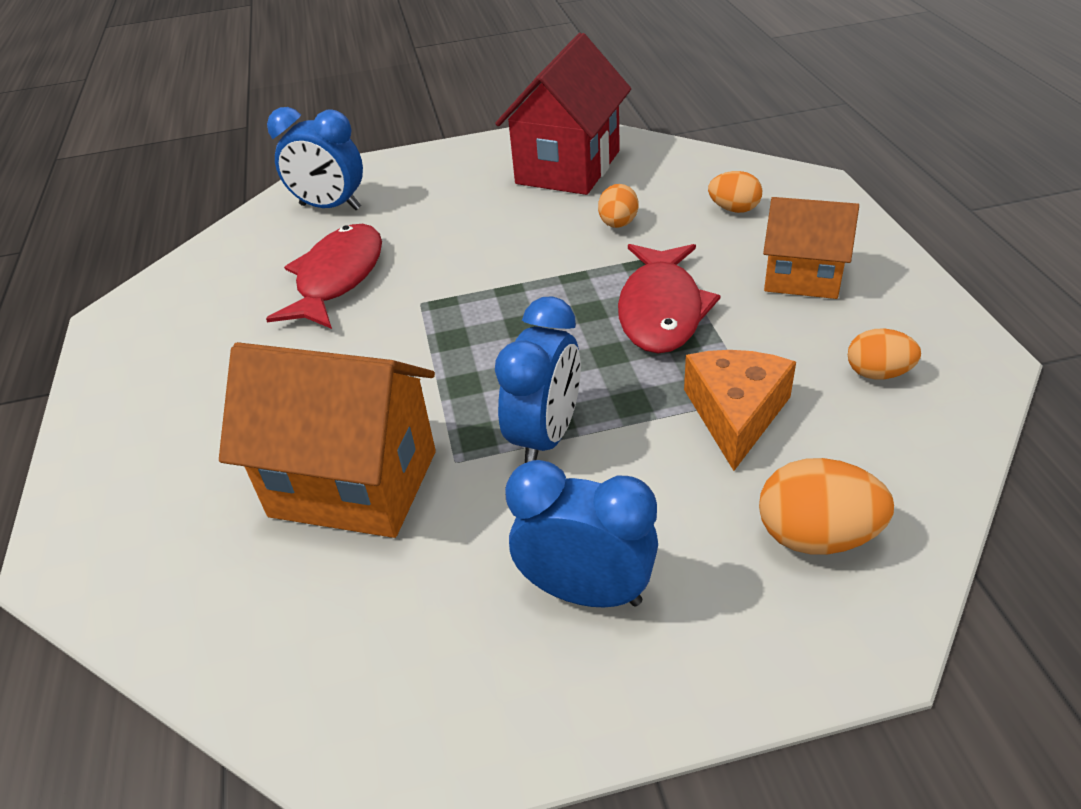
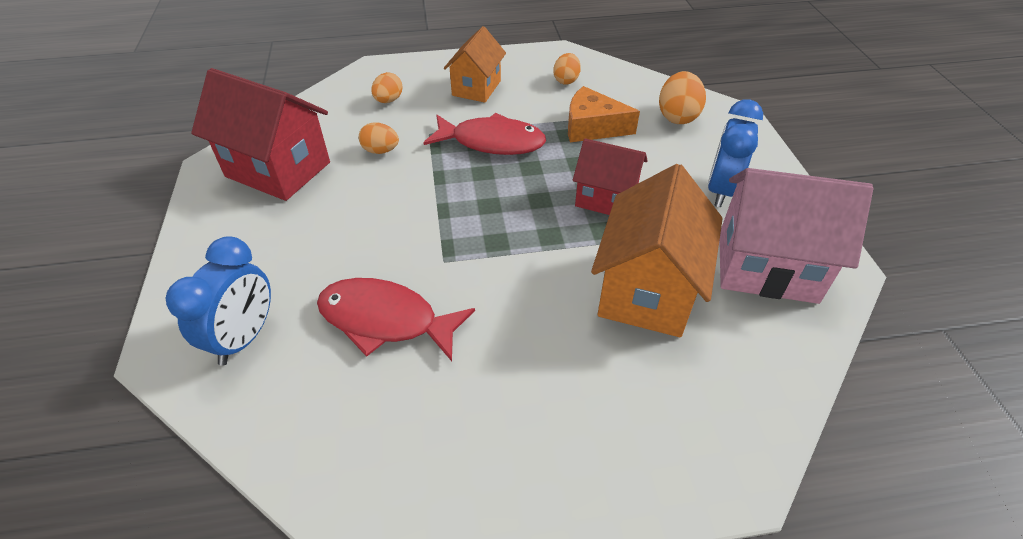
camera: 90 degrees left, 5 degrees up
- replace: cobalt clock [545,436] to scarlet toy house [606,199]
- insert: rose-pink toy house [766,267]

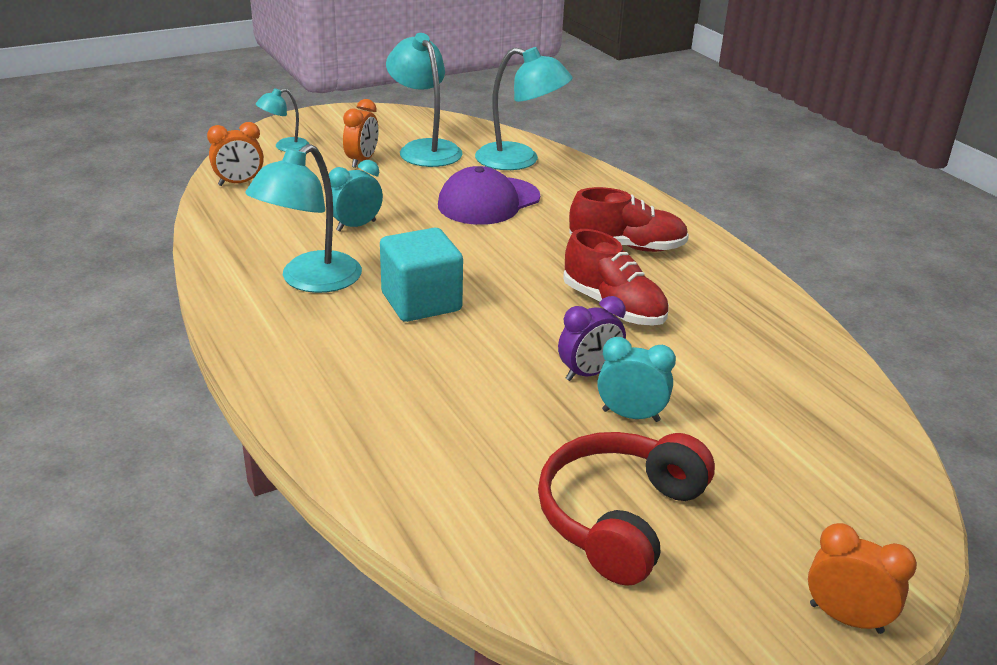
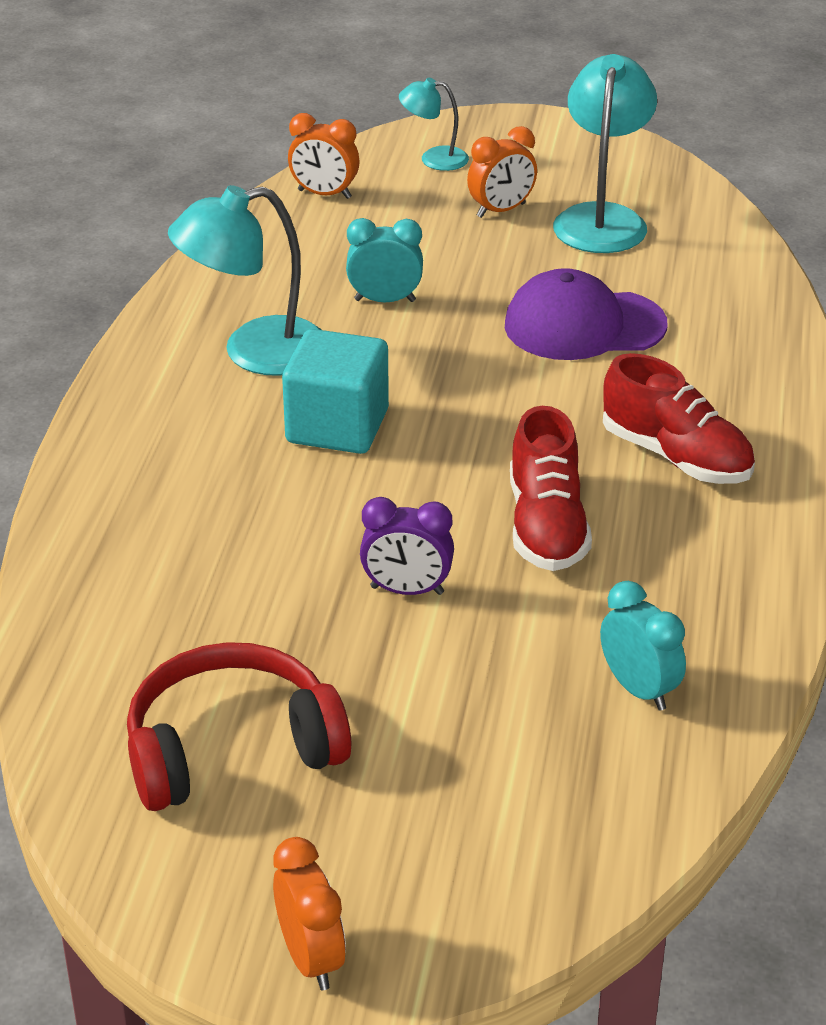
camera: 40 degrees right, 5 degrees up
- delete: aqua reading lamp [519,160]
- move: aqua clock [630,415] to [638,689]

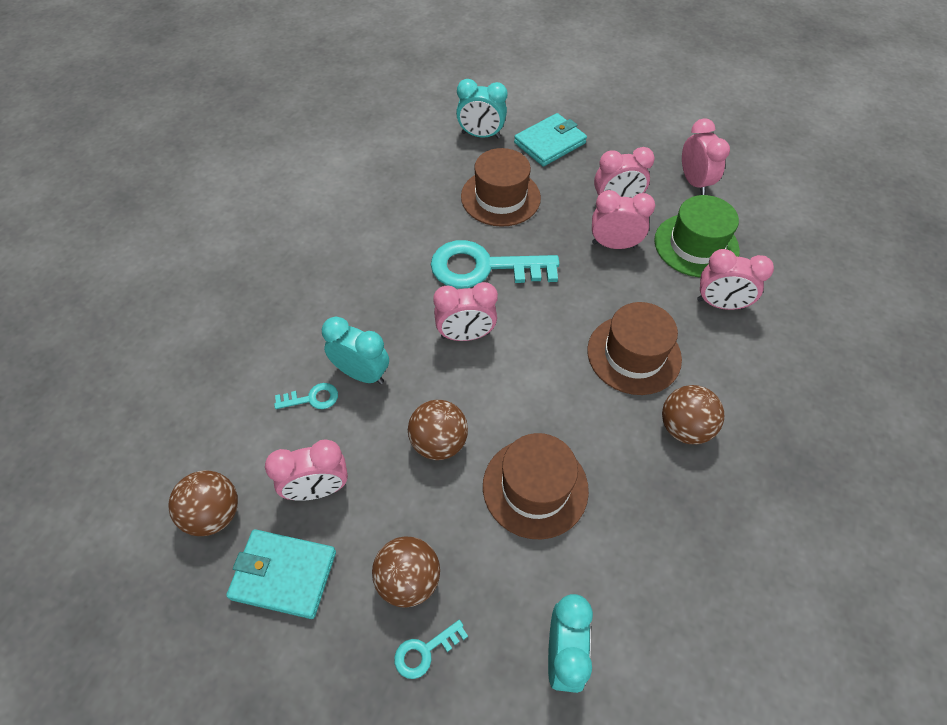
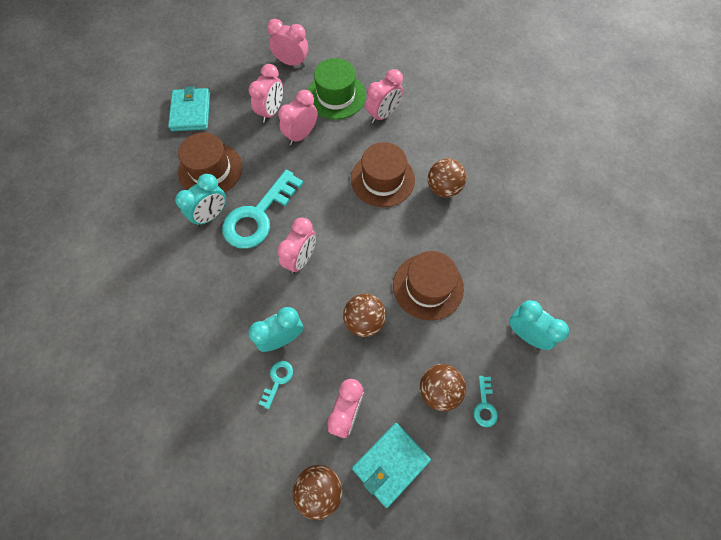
camera: 55 degrees left, 10 degrees up
- move: aqua clock [481,135] to [211,215]

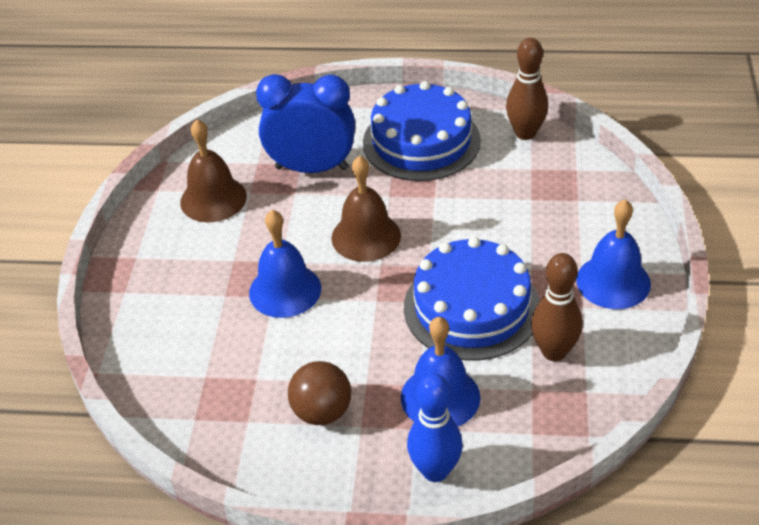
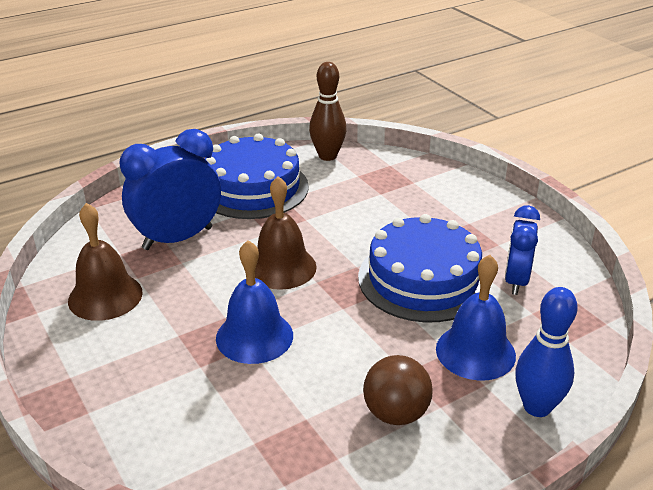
camera: 40 degrees left, 10 degrees down
- replace: russet tenpin [554,352] to cobalt clock [516,281]
- delete: cobalt hand bell [613,281]

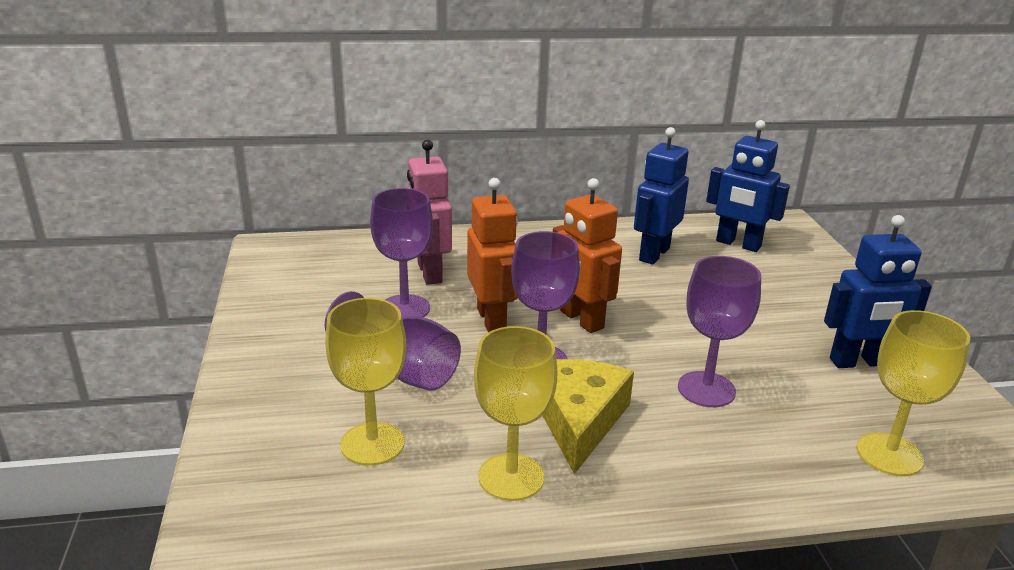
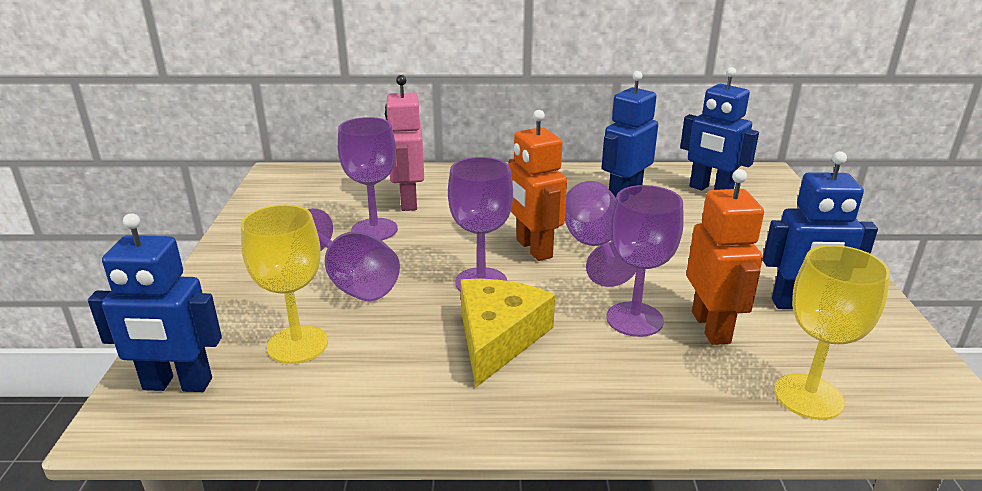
camera: 10 degrees right, 0 degrees up
- move: bright orange robot figure [492,320] to [711,327]
- delete: bright yellow goblet [511,477]
- insert: cobalt robot figure [177,385]
- insert: royal purple goblet [593,247]

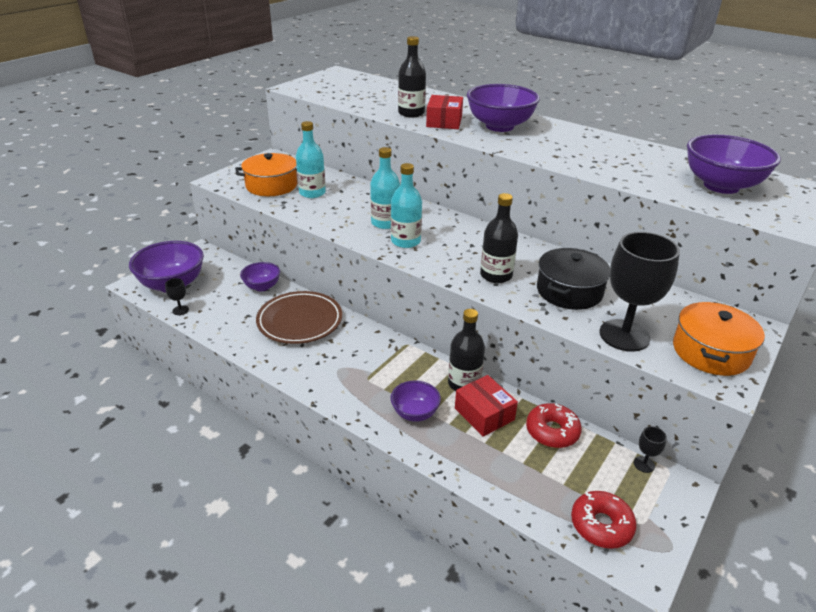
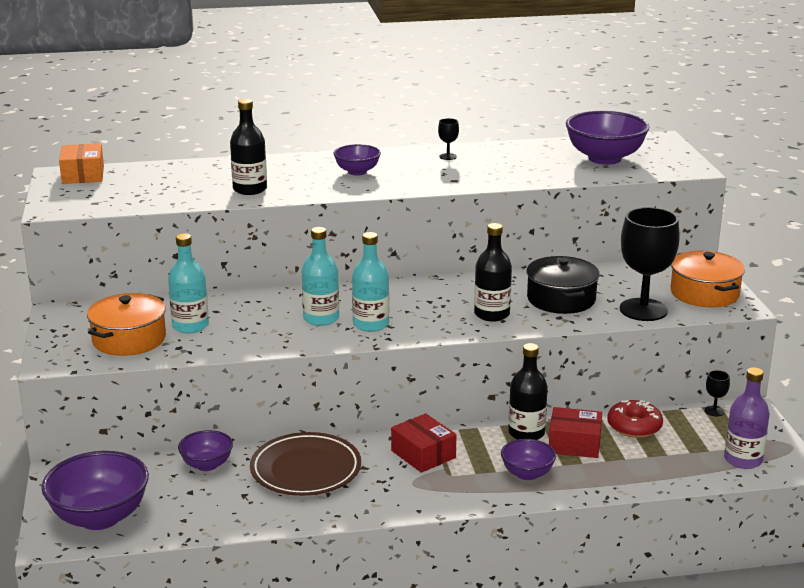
camera: 45 degrees left, 10 degrees down
- move: ebony goblet [180,310] to [448,156]
- move: scarlet parcel [444,122] to [423,454]
- resize: royal purple deep dish [499,126] = [357,172] x0.56
- replace: scarlet donut [601,525] to royal purple drink bottle [743,460]
- insert: bright orange parcel [83,175]

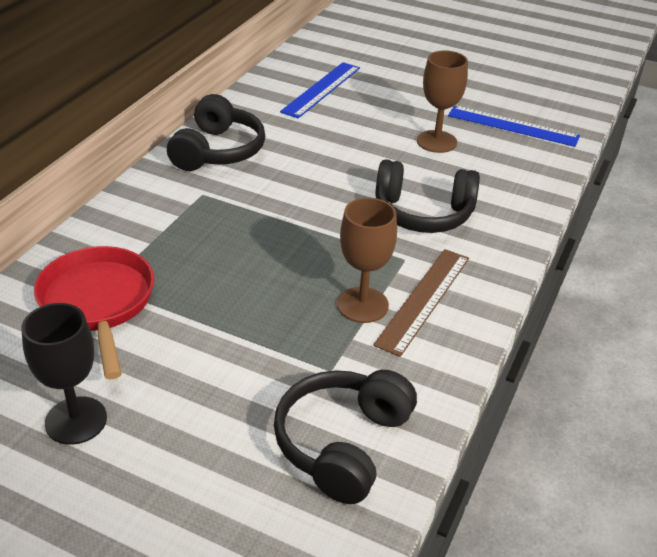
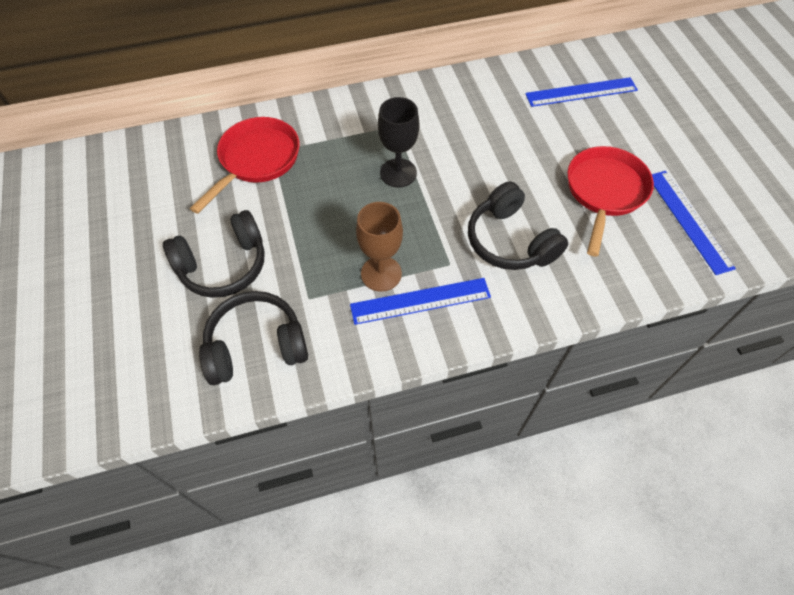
camera: 50 degrees right, 20 degrees up
- move: ebony goblet [76,420] to [398,173]
- move: ebony headset [217,151] to [223,265]
- recolor: russet measuring stick [423,300] to cobalt measuring stick [420,301]
- replace: russet goblet [436,141] to scarlet frying pan [604,192]

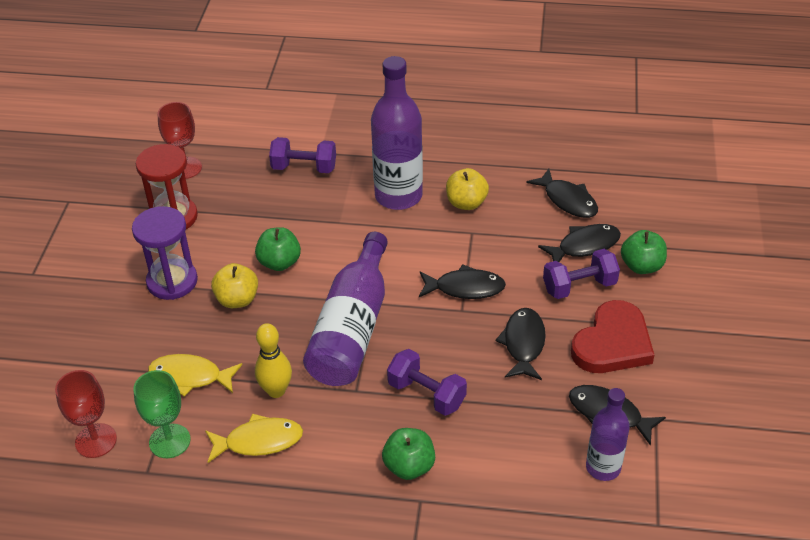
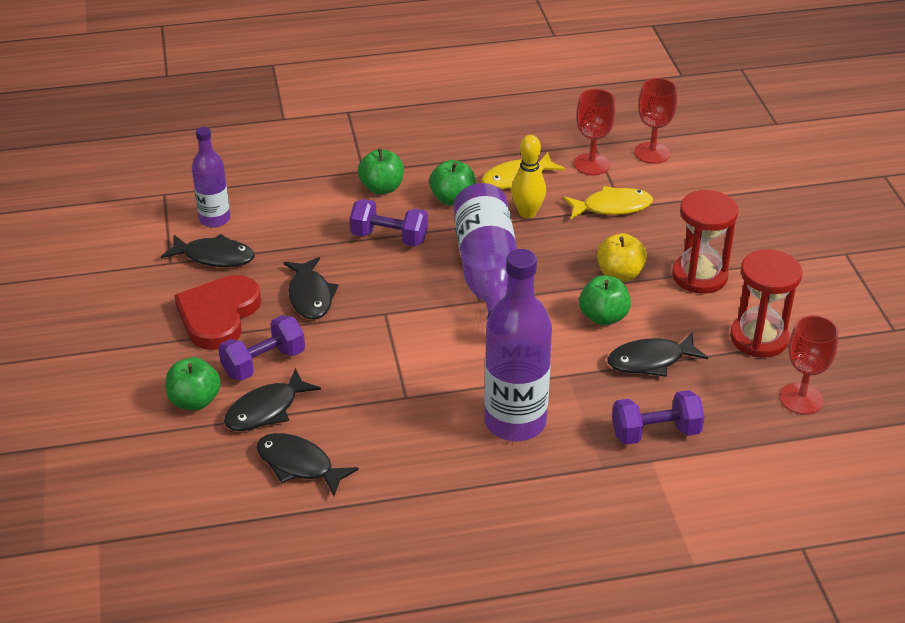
camera: 160 degrees right, 5 degrees down
- recolor: royal purple hourglass [172,281] to scarlet hourglass [699,276]
- recolor: leaf-green goblet [169,441] to scarlet goblet [591,164]
- move: ebony toy fish [465,288] to [650,361]
- delete: bright yellow toy apple [466,203]
- insert: leaf-green toy apple [452,199]

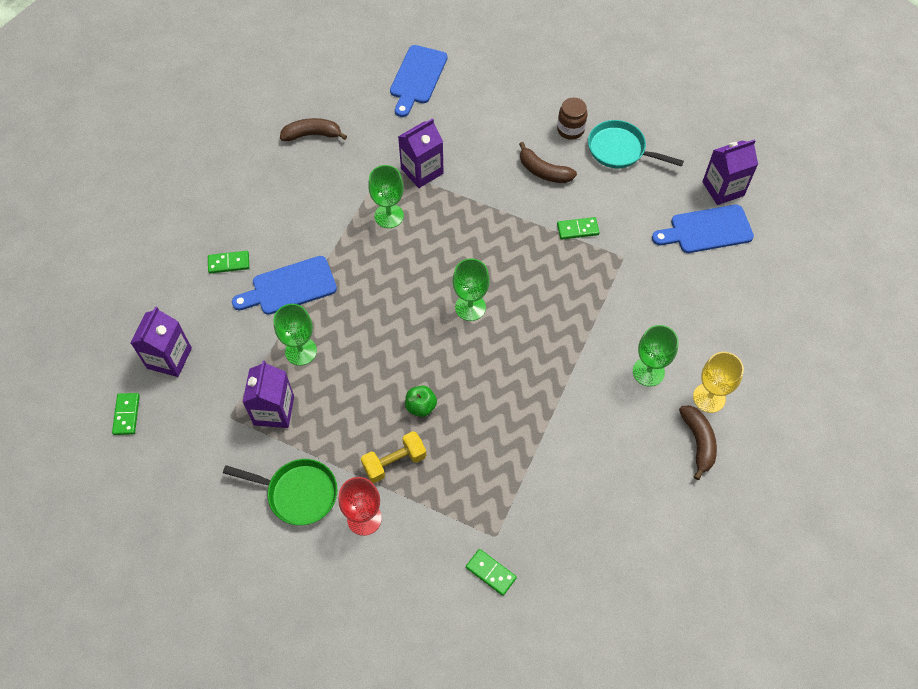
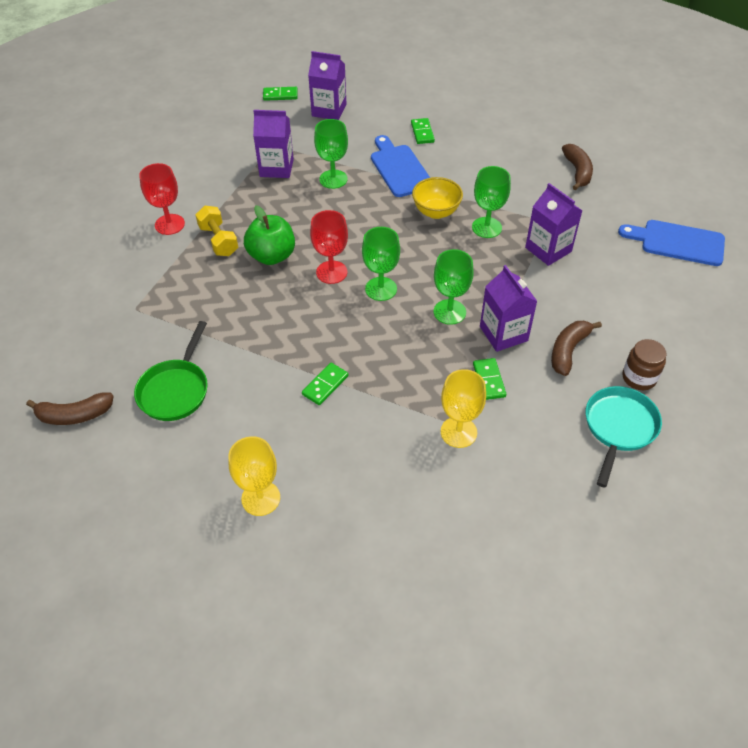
camera: 90 degrees right, 10 degrees down
- move: leaf-green frying pan [298,493] to [175,390]
- resize: leaf-green toy apple [421,406] = [272,256] x1.68
- move: leaf-green domino piece [491,572] to [325,385]
- move: leaf-green goblet [648,372] to [449,312]
- delete: cobalt cutting board [707,230]
- move: russet banana [698,442] to [74,415]
- move: royal purple juice carton [723,189] to [503,333]
- insert: scarlet goblet [331,272]
- insert: bright yellow deep dish [436,212]
- insert: bright yellow goblet [458,432]

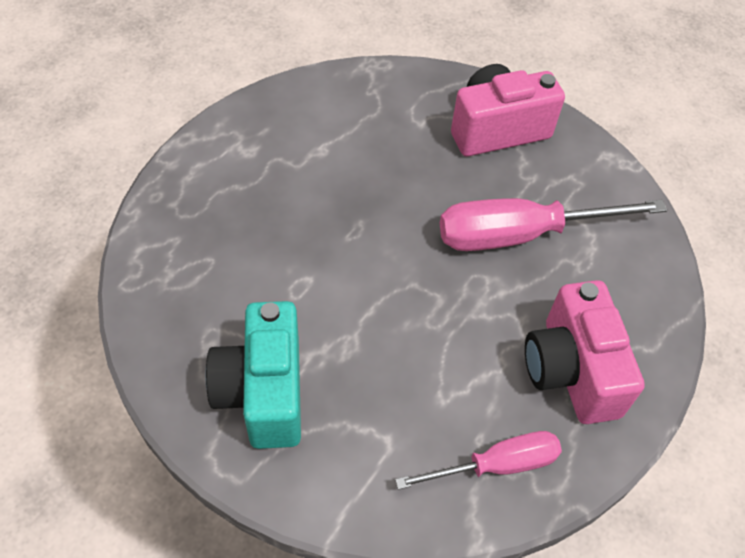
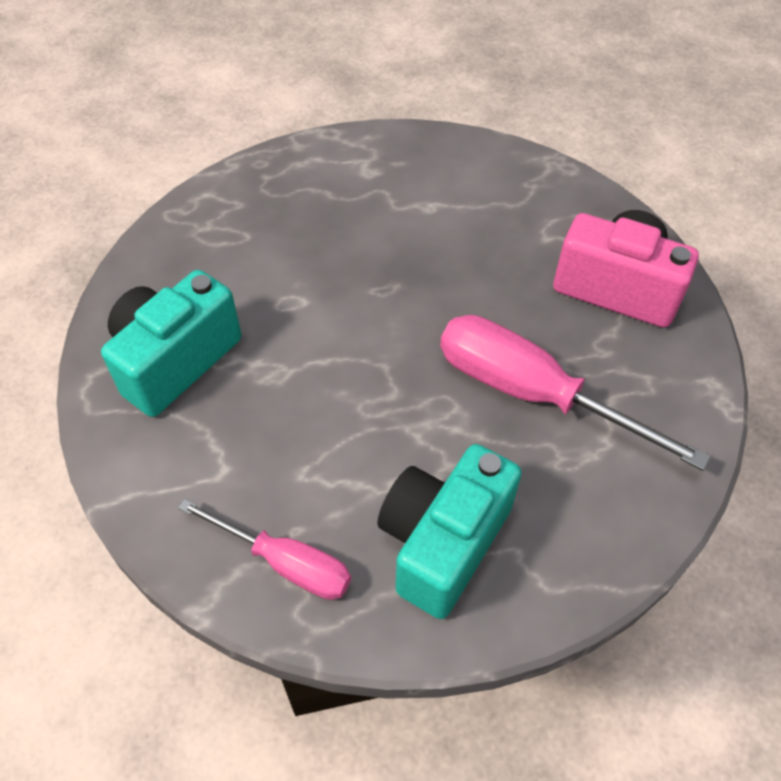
camera: 45 degrees right, 0 degrees up
- recolor: rose-pink camera [571,371] to aqua camera [443,542]

